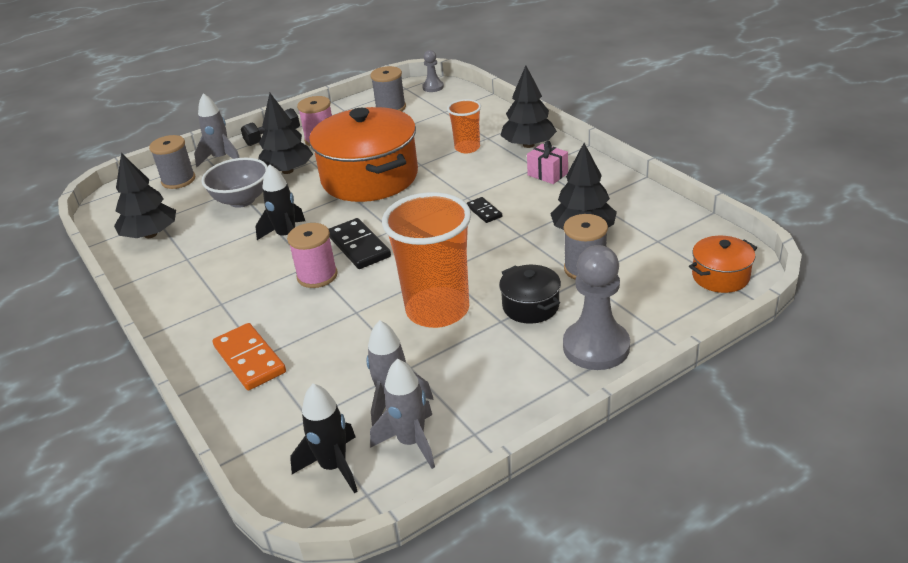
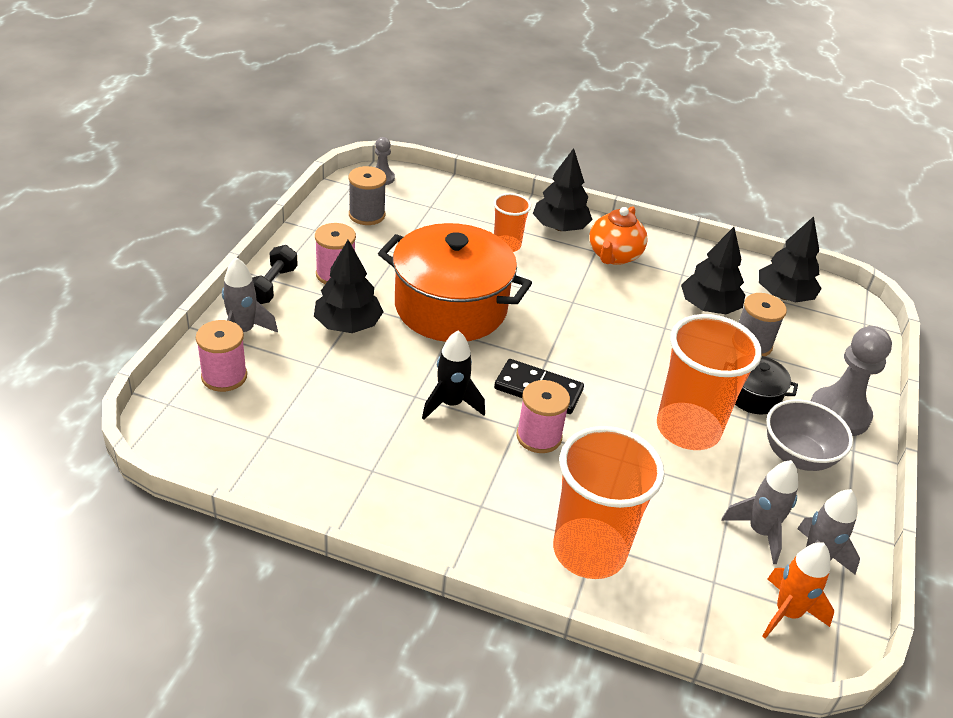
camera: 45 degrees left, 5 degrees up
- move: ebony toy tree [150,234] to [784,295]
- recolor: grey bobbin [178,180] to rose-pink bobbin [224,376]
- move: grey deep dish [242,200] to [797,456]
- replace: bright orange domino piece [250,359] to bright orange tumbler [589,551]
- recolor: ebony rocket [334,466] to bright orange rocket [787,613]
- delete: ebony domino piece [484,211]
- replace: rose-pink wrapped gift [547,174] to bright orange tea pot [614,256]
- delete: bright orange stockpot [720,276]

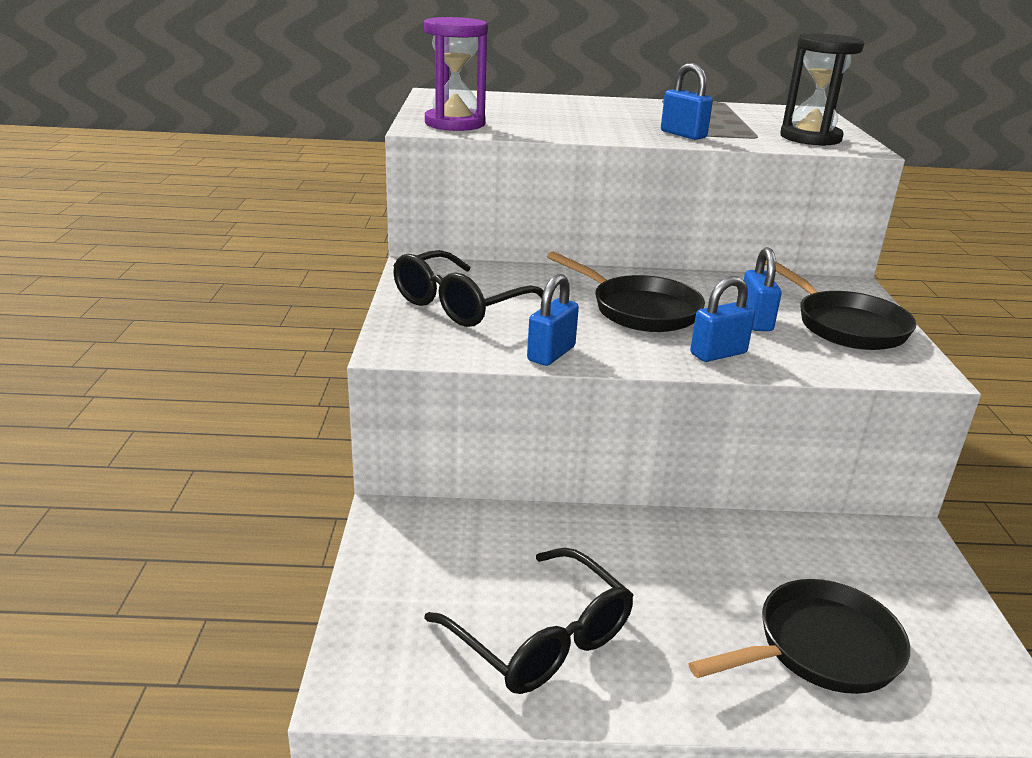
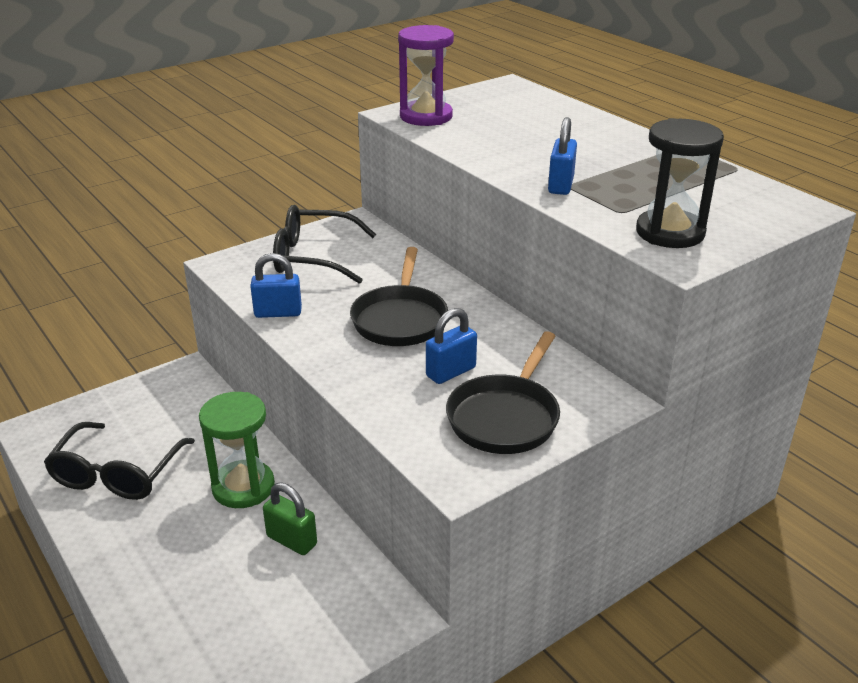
camera: 55 degrees right, 5 degrees up
- delete: ebony frying pan [820,648]
- delete: cobalt padlock [718,354]
- insert: leaf-green hourglass [243,487]
- insert: leaf-green padlock [291,540]

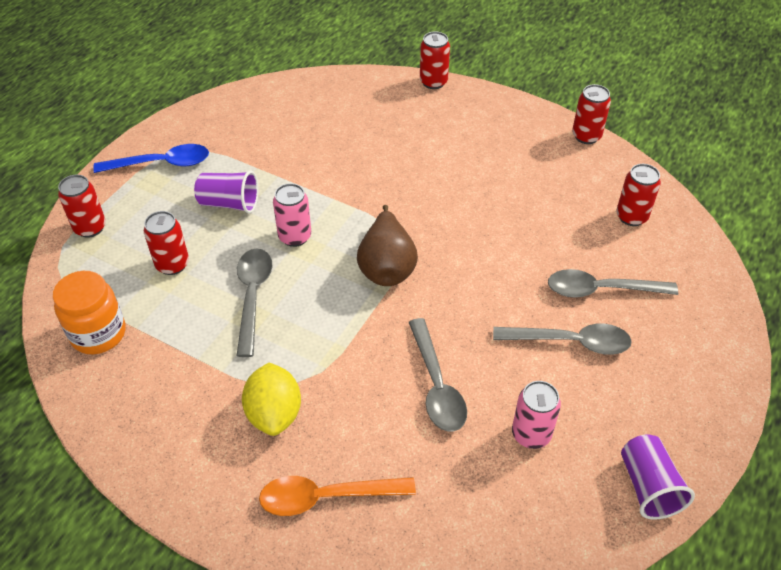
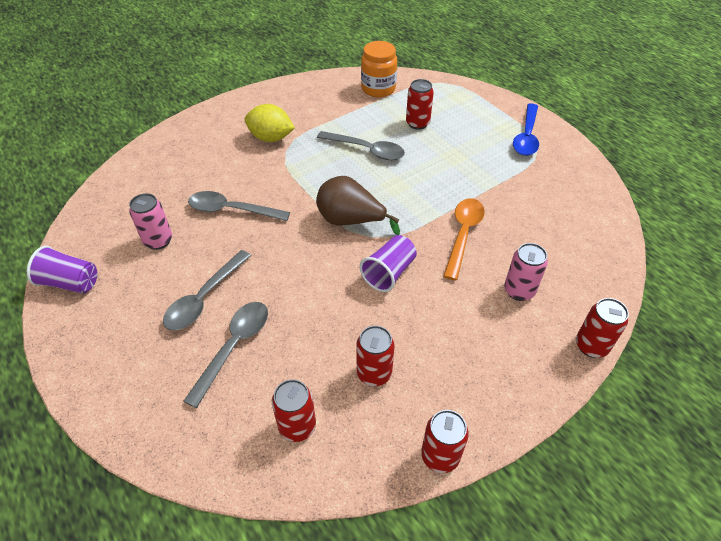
camera: 115 degrees right, 0 degrees up
- move: scarlet tin [90,228] to [374,373]
- move: royal purple tumbler [229,203] to [389,273]
- move: bright orange spoon [326,497] to [463,234]
- move: rose-pink tin [295,237] to [519,291]

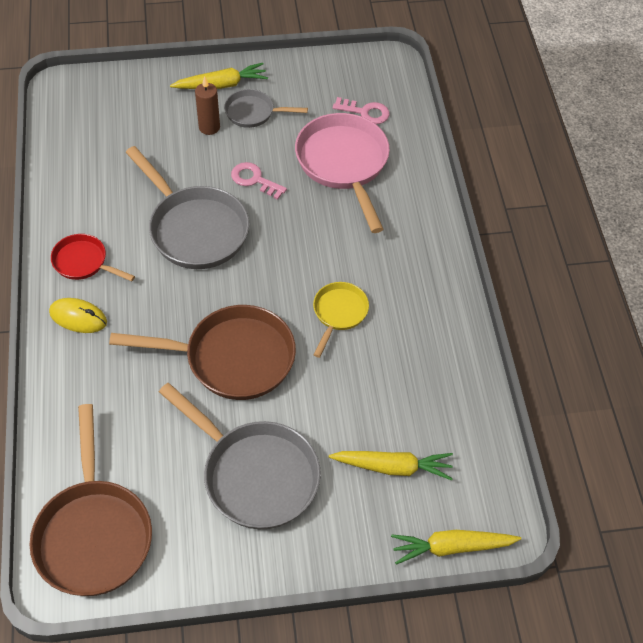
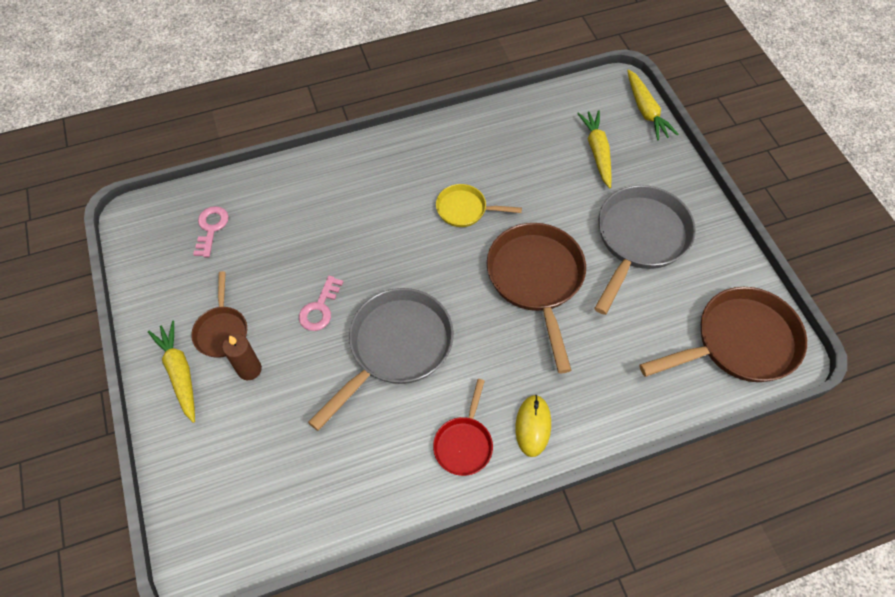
camera: 100 degrees left, 5 degrees up
- recolor: grey frying pan [253,112] to russet frying pan [222,330]
- delete: rose-pink frying pan [344,164]

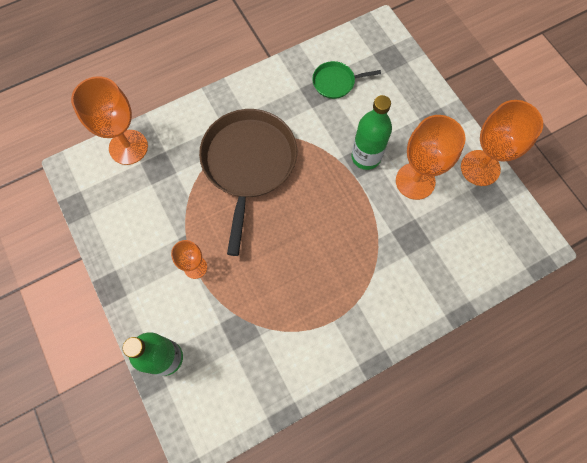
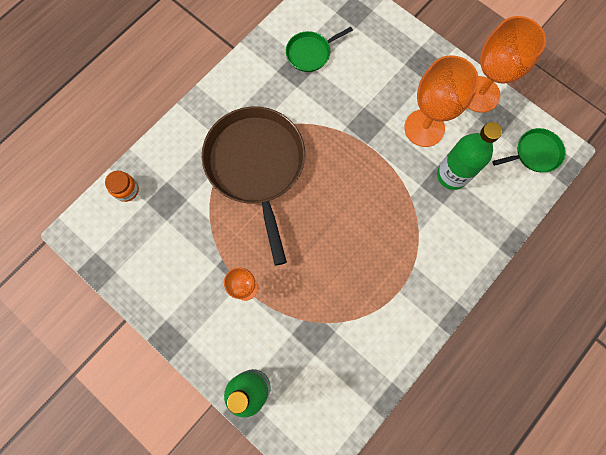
camera: 20 degrees left, 5 degrees up
- replace: bright orange goblet [128,147] to bright orange preserve jar [126,190]
- move: leaf-green drink bottle [366,157] to [452,175]
- insert: leaf-green frying pan [535,153]

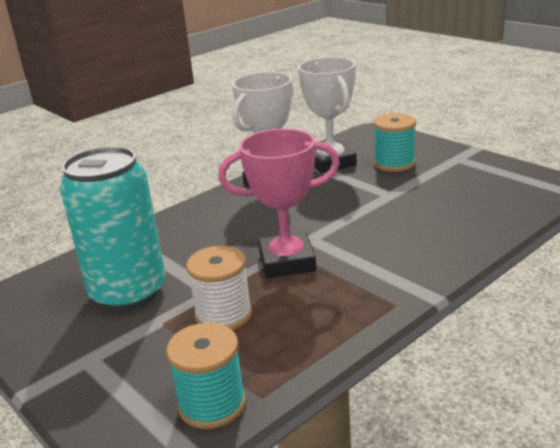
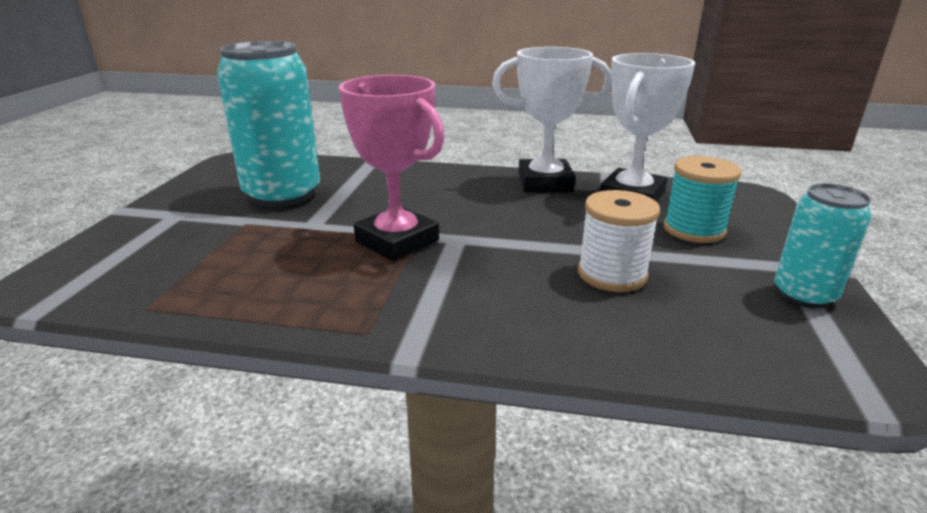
camera: 50 degrees right, 0 degrees up
- delete: aqua bobbin [212,404]
- move: snow-white bobbin [223,315] to [612,274]
- insert: aqua tin [804,295]

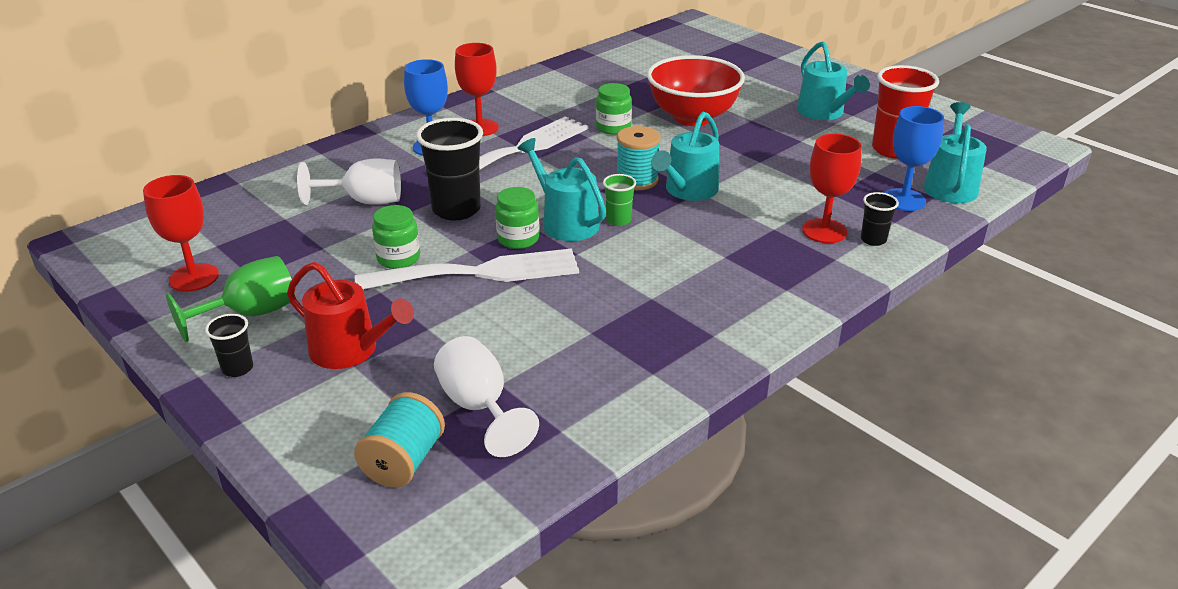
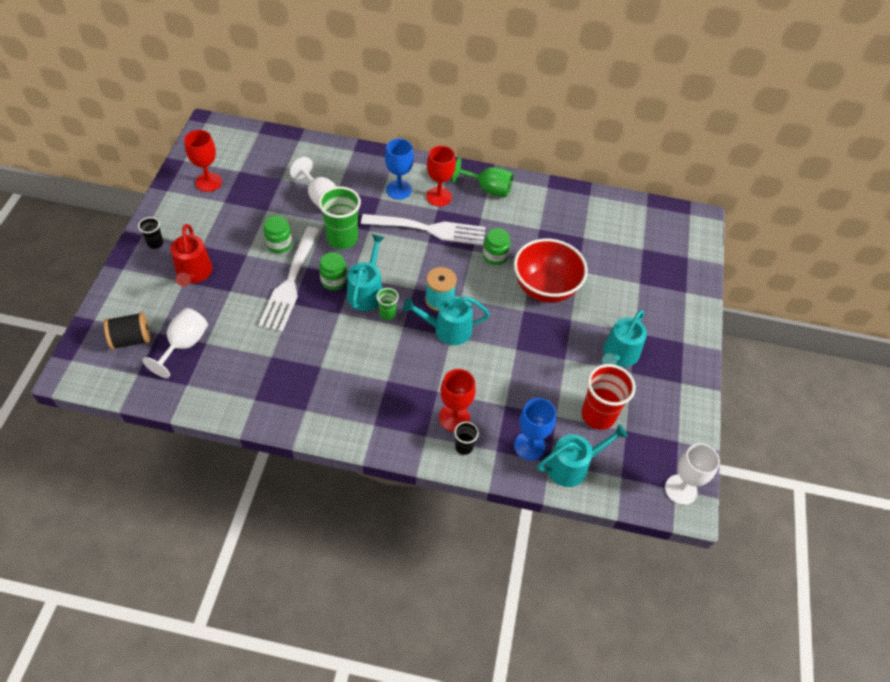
camera: 50 degrees right, 20 degrees up
- move: leaf-green goblet [251,314] to [488,189]
- recolor: aqua bobbin [403,461] to ebony bobbin [131,339]
- rotate: snow-white dinner fork [479,273] = [290,283] 60 degrees clockwise
- recolor: ebony tumbler [456,209] to leaf-green tumbler [342,239]
- insert: snow-white goblet [680,489]

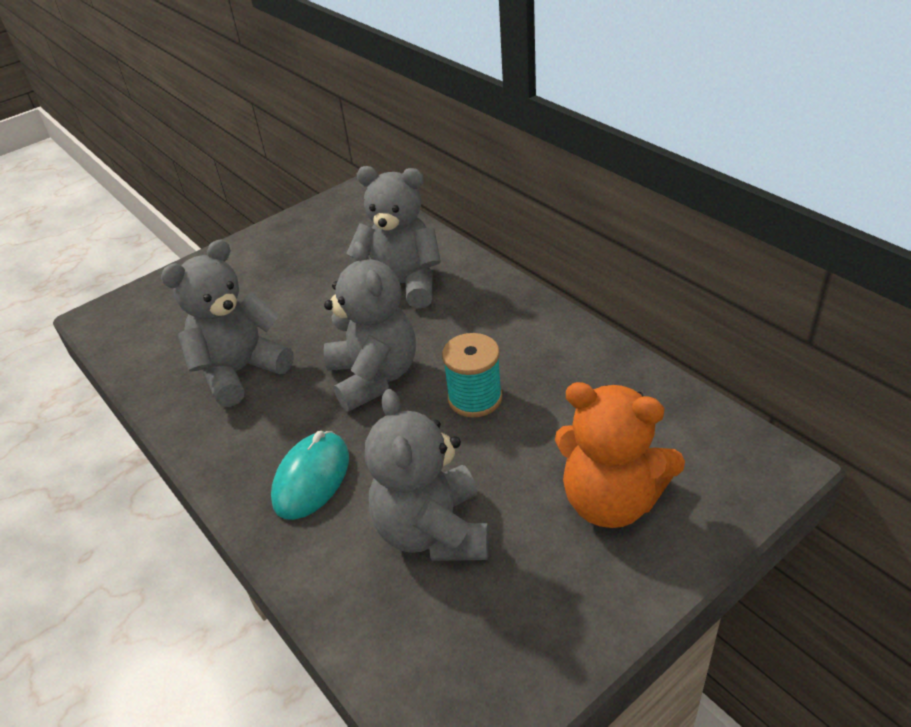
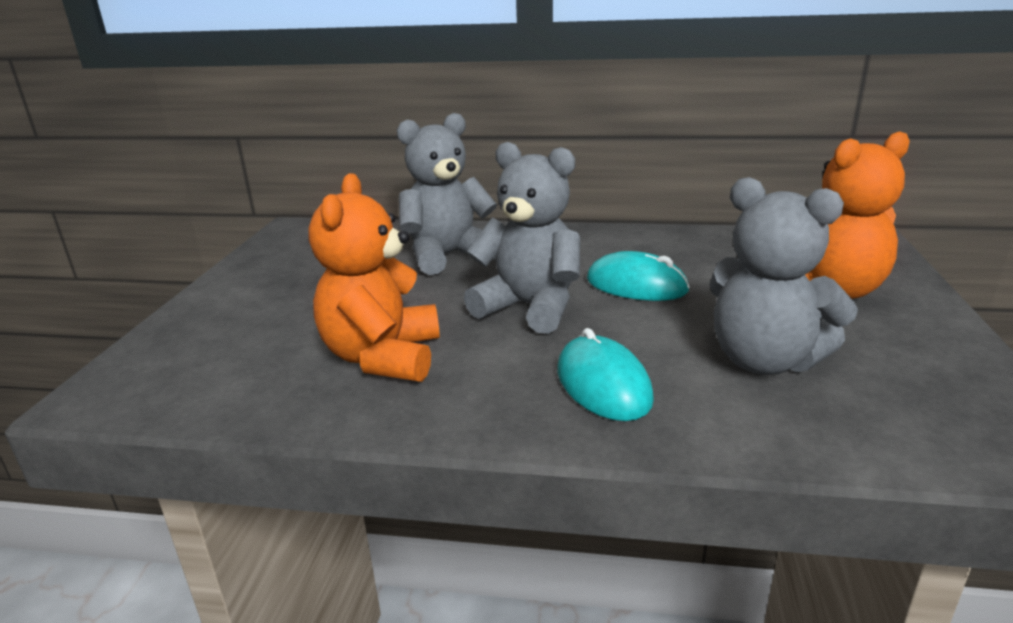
camera: 45 degrees left, 15 degrees down
- recolor: grey teddy bear [240,371] to bright orange teddy bear [383,357]
- replace: aqua bobbin [475,398] to aqua computer mouse [636,285]

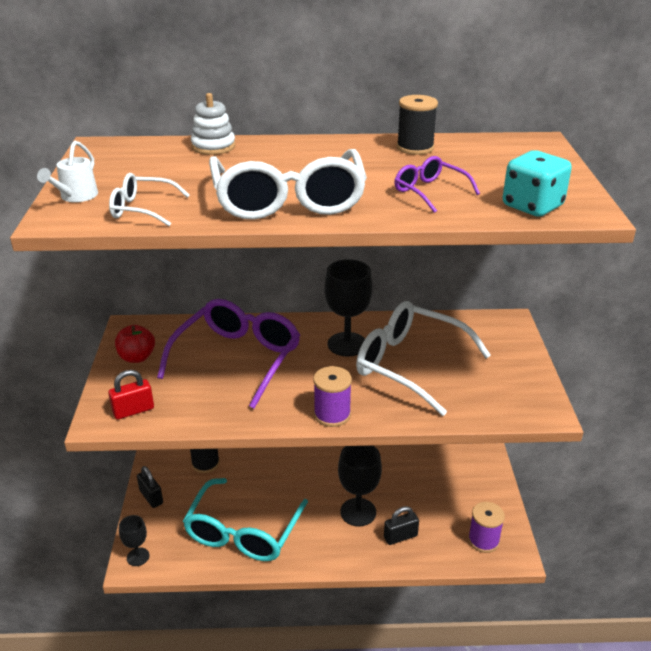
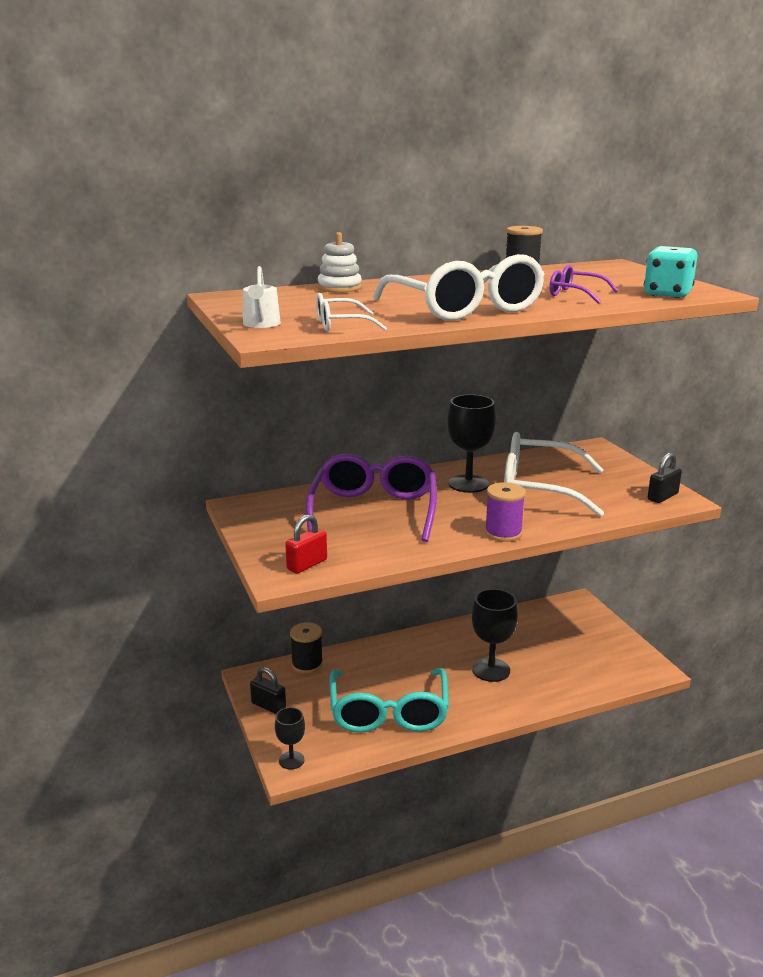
camera: 20 degrees left, 10 degrees down
- delete: scarlet toy apple [137,357]
- move: ebony padlock [400,537] to [662,497]
- delete: royal purple bobbin [483,540]

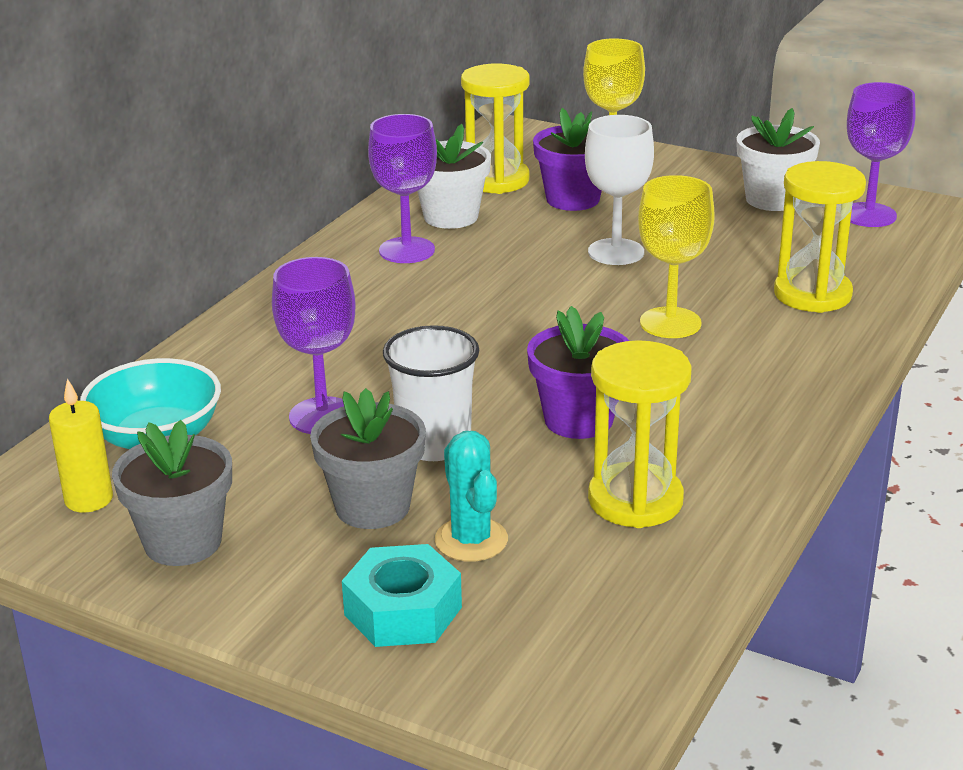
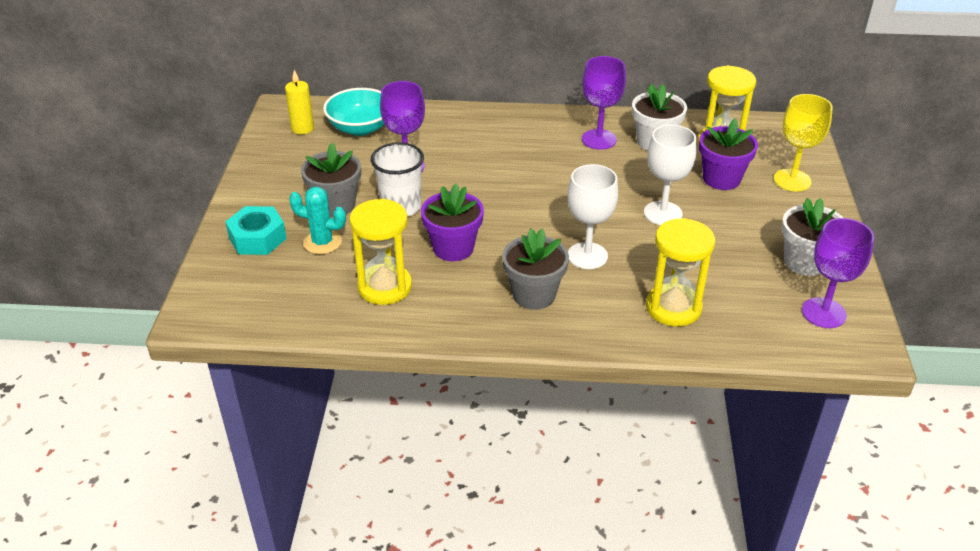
camera: 65 degrees right, 10 degrees up
- move: grey plant pot [183,542] to [534,295]
- rotate: aqua cactus [471,540] = [322,242] 60 degrees clockwise
- recolor: bright yellow goblet [670,323] to snow-white goblet [587,256]

